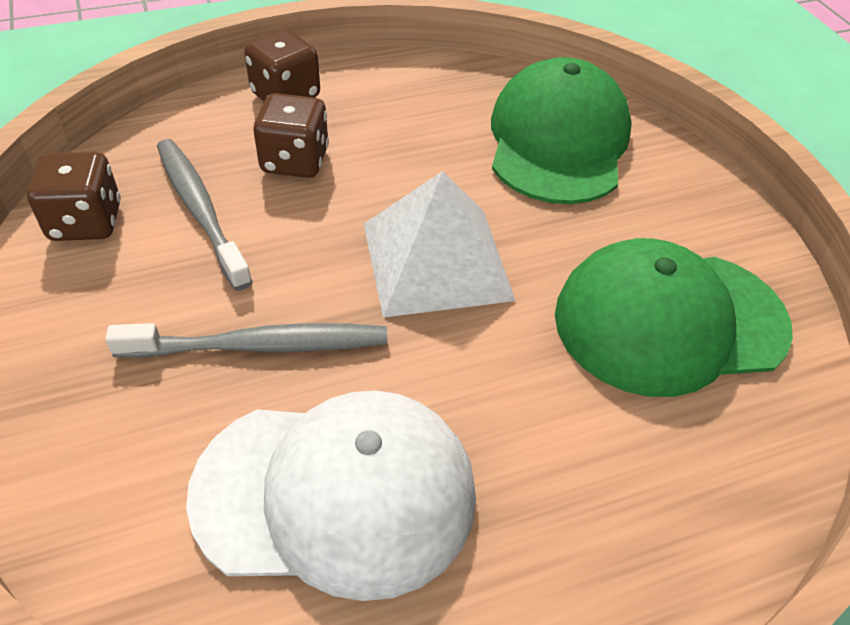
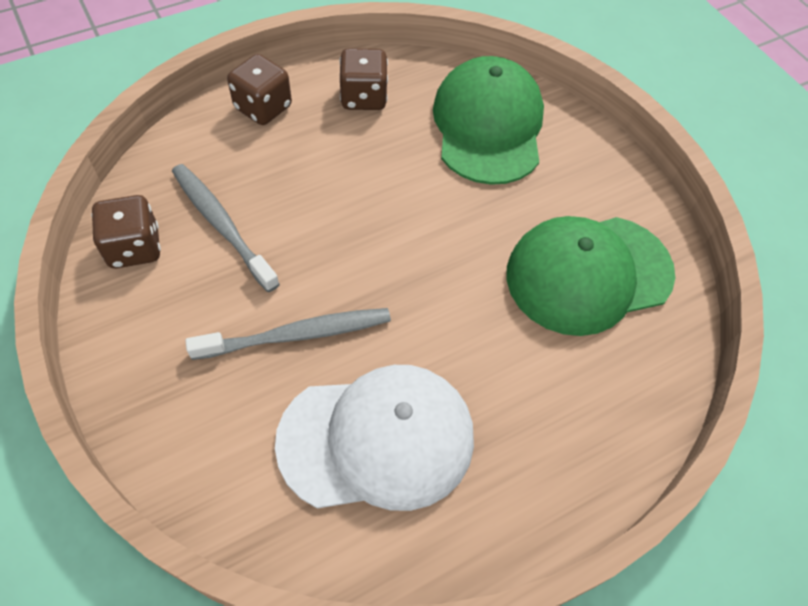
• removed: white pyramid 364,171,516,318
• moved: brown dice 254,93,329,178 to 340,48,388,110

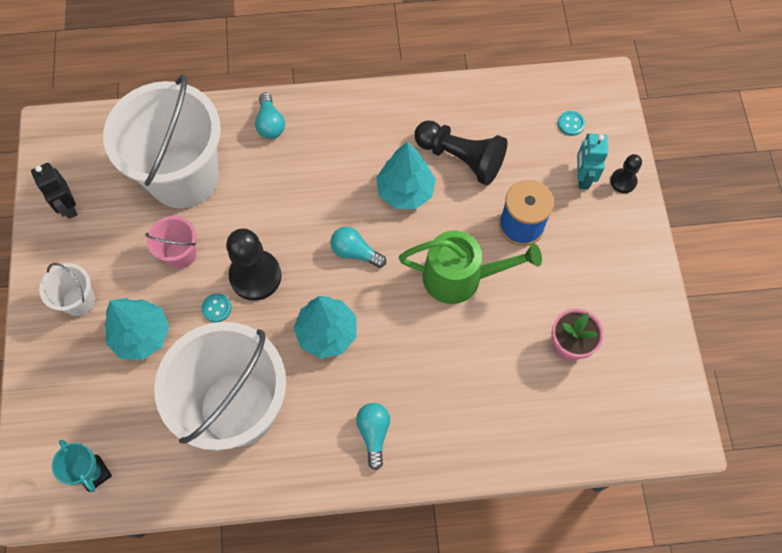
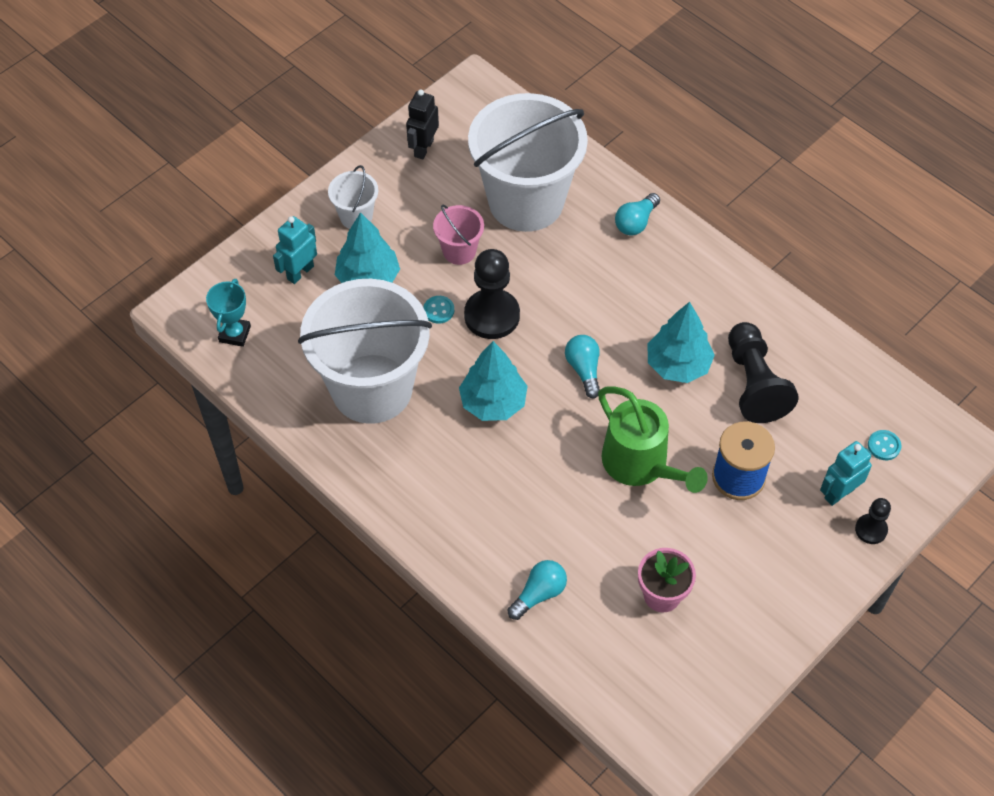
• added: turquoise robot 273,216,317,284
• moved: turquoise light bulb 356,403,390,470 to 507,560,567,620

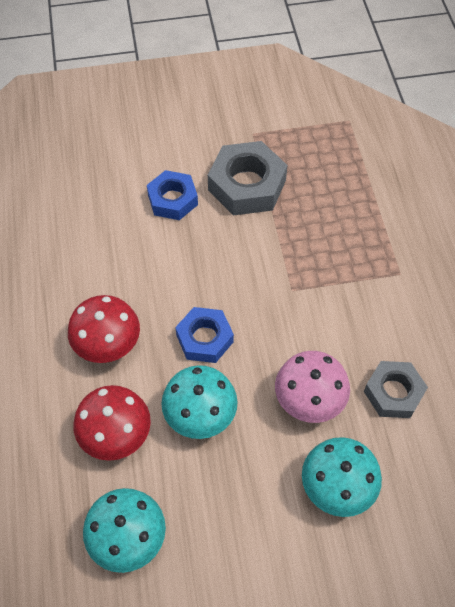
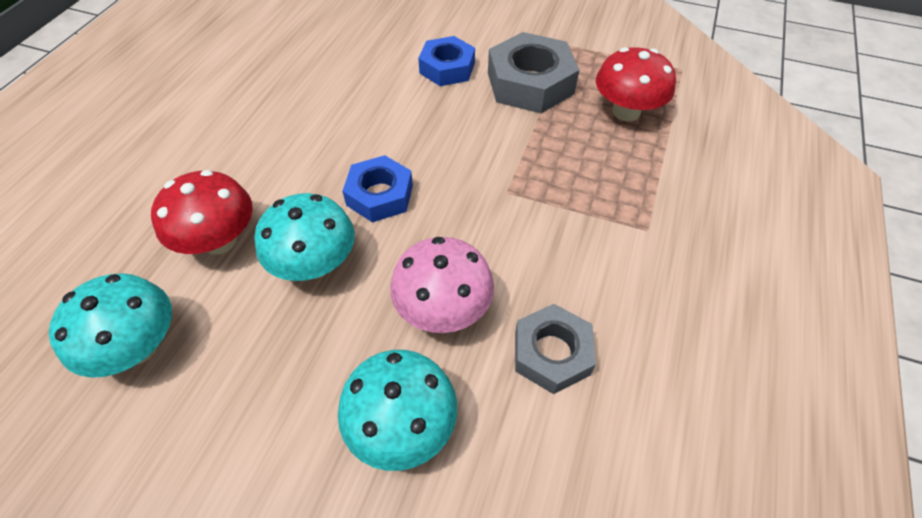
• moved: red mushroom 68,295,140,363 to 596,47,676,121

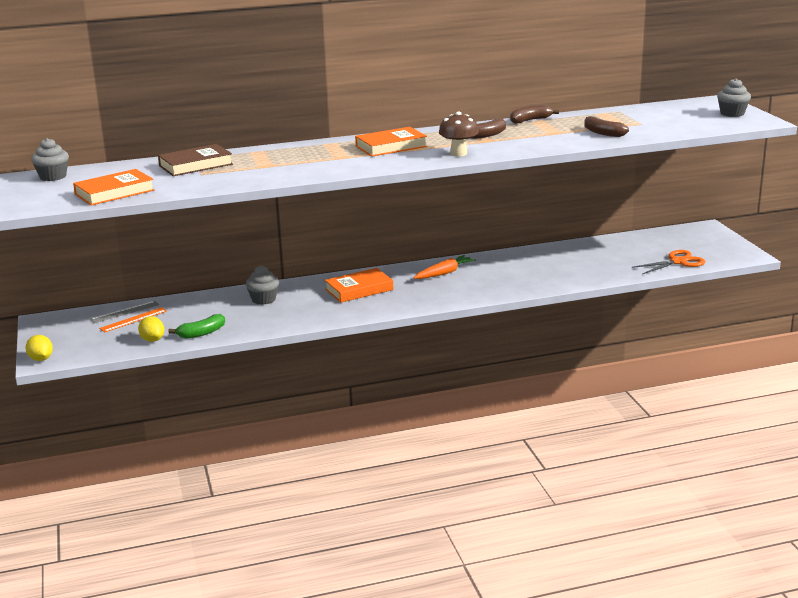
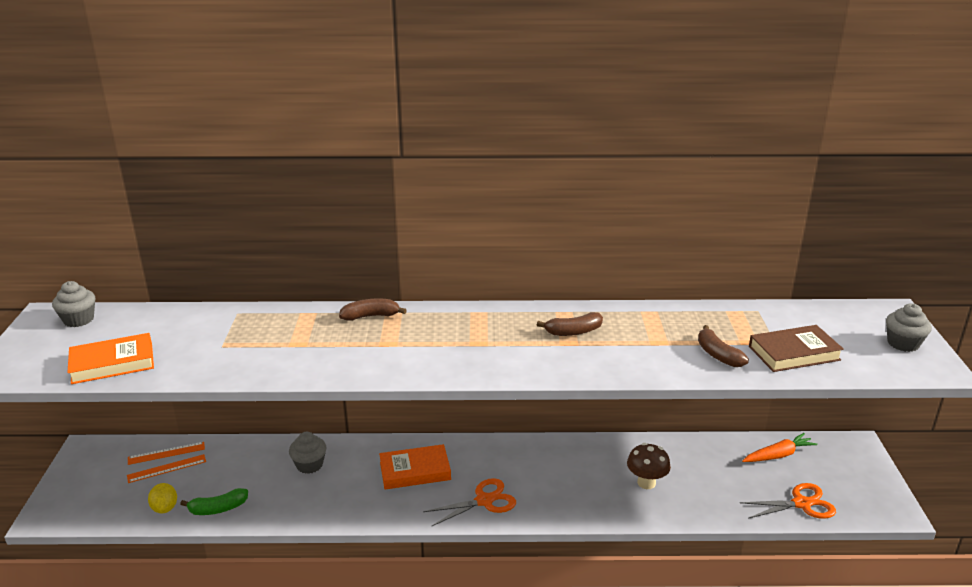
• removed: yellow lemon 26,335,53,361
• removed: orange book 355,127,427,157
• added: orange scissors 423,478,516,527
• moved: brown book 158,144,233,176 to 749,325,844,372
• moved: orange carrot 414,255,476,279 to 742,433,817,462
• moved: brown mushroom 439,112,479,156 to 627,443,671,489
• moved: brown banana 510,104,559,124 to 339,298,407,321
• recoloured: grey ruler 90,301,159,323 to orange ruler 128,442,205,465

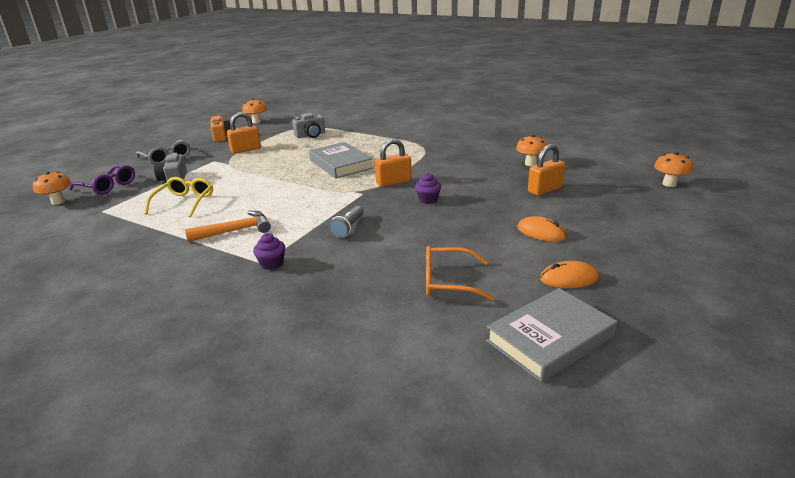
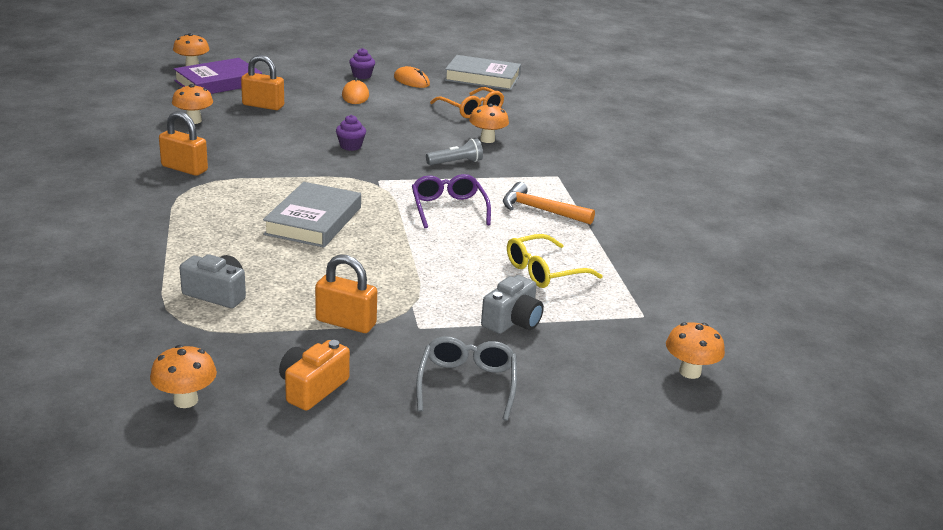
• added: purple book 174,58,262,94
• added: orange mushroom 469,104,509,143
• moved: purple glasses 69,165,135,195 to 412,174,491,228
• moved: purple cupcake 253,233,285,270 to 349,48,375,79
• moved: orange padlock 375,139,412,187 to 159,111,208,176

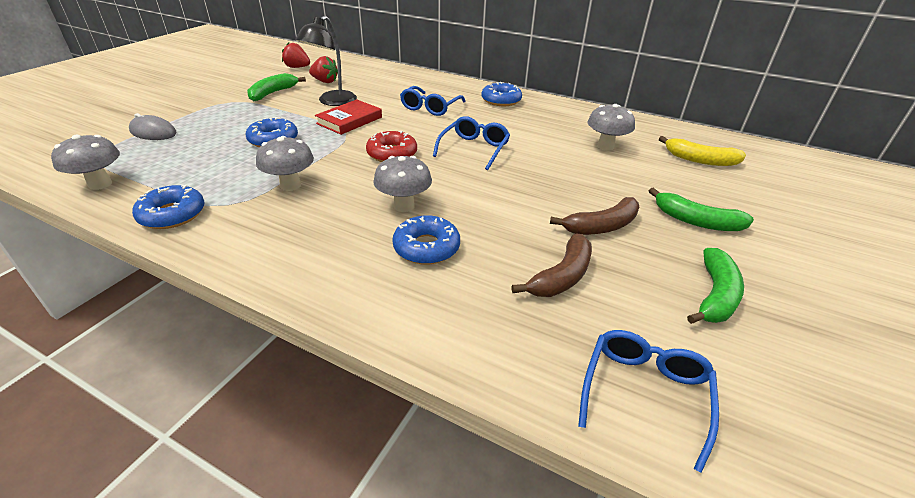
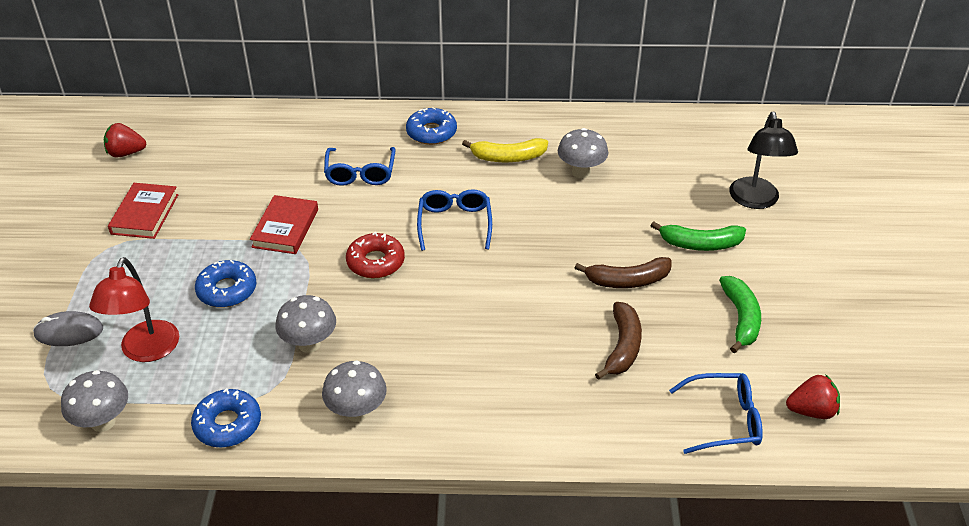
• removed: blue donut 392,215,460,265
• added: red lamp 89,257,179,362
• moved: black lamp 295,16,357,106 to 729,112,798,209
• moved: red strawberry 309,56,338,83 to 786,374,840,419
• moved: grey mushroom 373,156,432,212 to 322,360,387,422
• moved: yellow banana 659,136,746,166 to 462,138,548,162
• replaced: green banana 247,73,306,101 to red book 108,183,178,239
• turned: brown banana 550,197,639,235 = 575,257,672,288 45 degrees clockwise
• turned: blue glasses 578,330,719,473 = 669,373,763,454 90 degrees clockwise

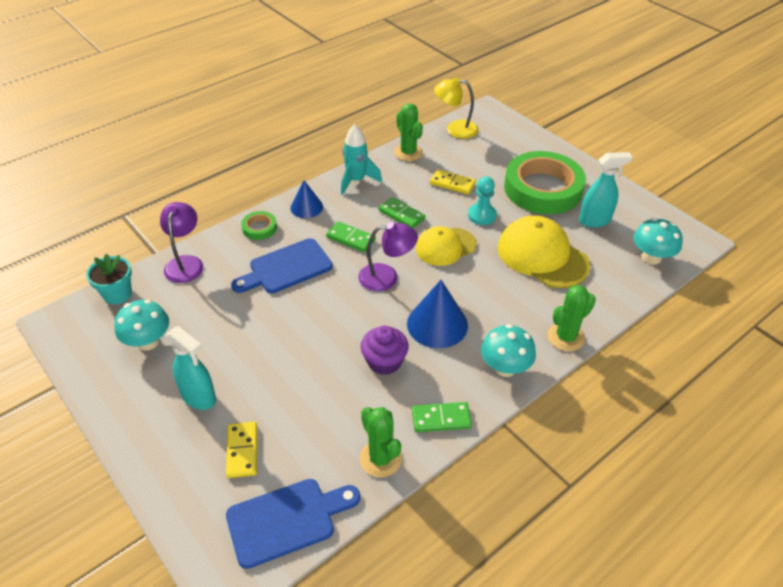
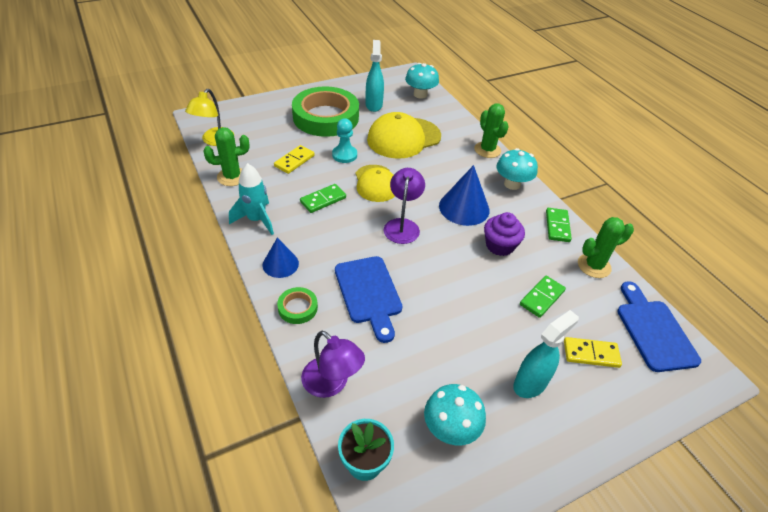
• moved: green domino 326,221,376,252 to 520,276,566,318
• turned: purple lamp 160,202,203,283 = 301,331,365,398 150 degrees counterclockwise

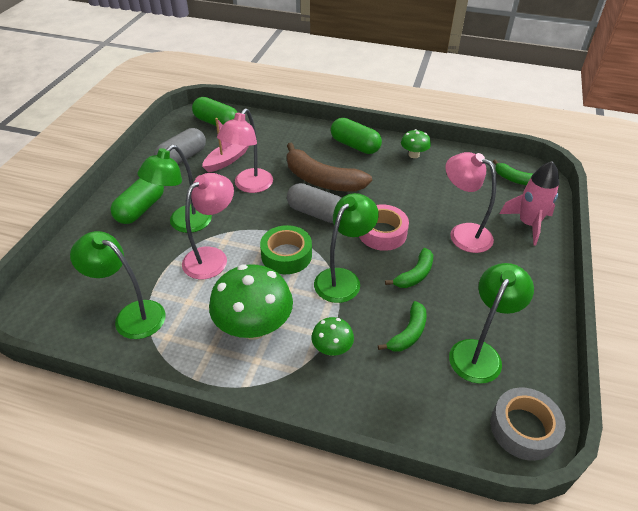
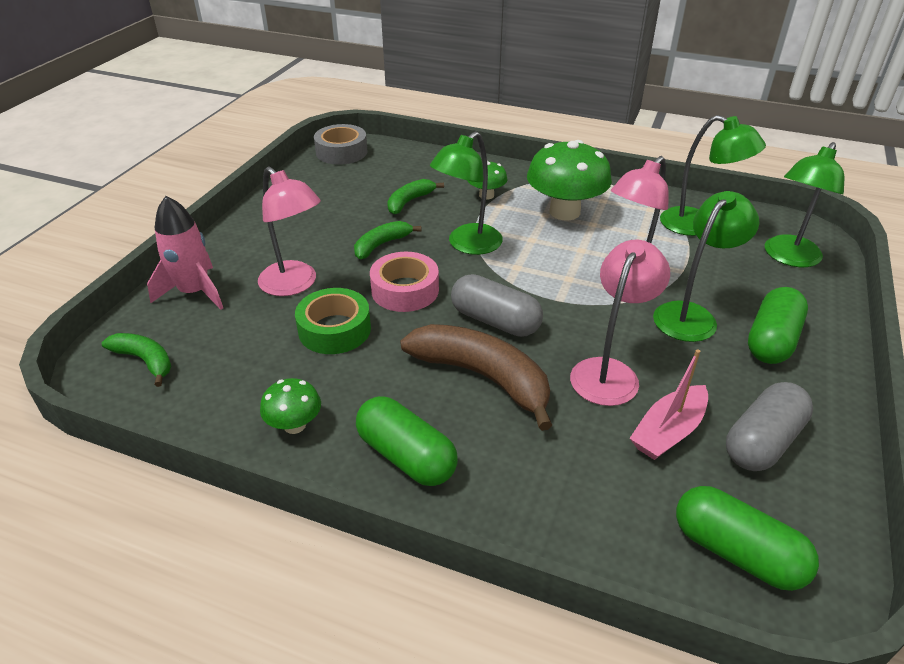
• moved: green tape 260,225,312,274 to 295,288,371,354
• moved: green lamp 449,263,534,384 to 765,142,844,267

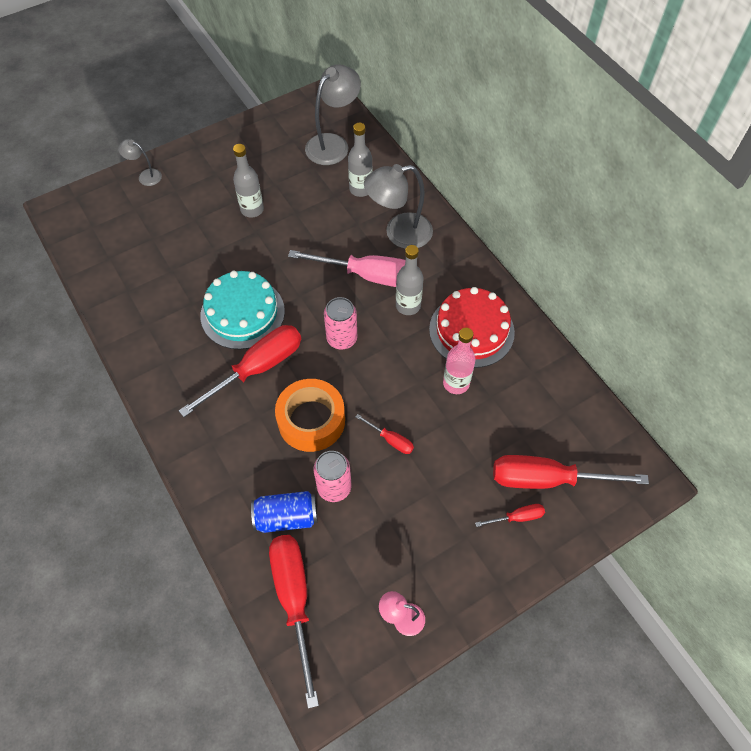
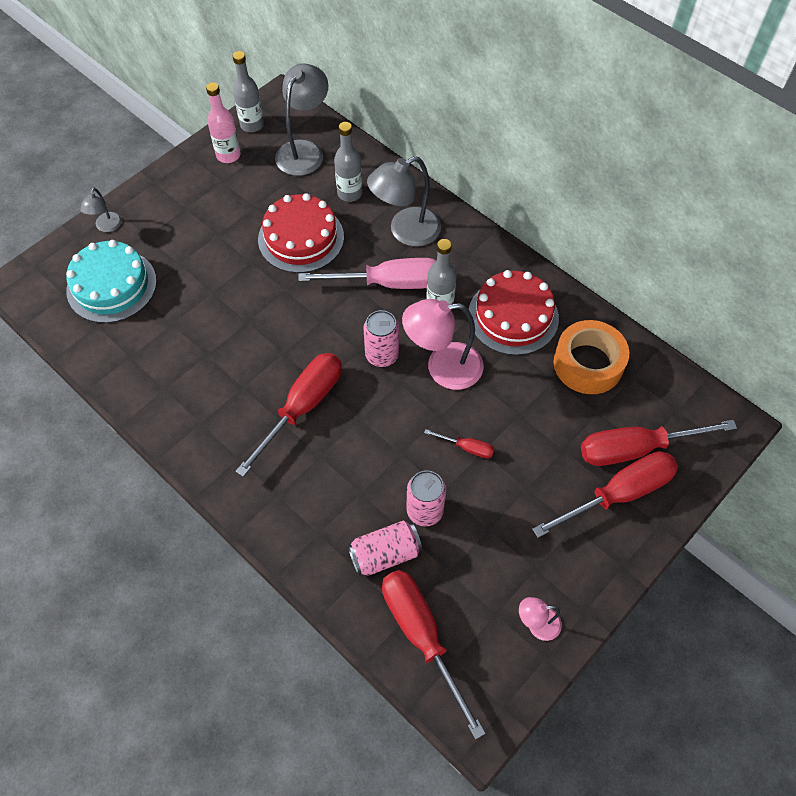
• added: red cake 258,193,344,273
• added: pink lamp 402,299,484,390
• moved: turquoise cake 201,271,285,350 to 66,240,157,323
• moved: grey bottle 233,144,264,217 to 233,51,264,132
• moved: orange tape 275,379,345,452 to 554,320,629,394
• moved: pink bottle 443,328,476,394 to 206,82,241,163
• recoloured: blue can 251,491,318,533 to pink can 348,520,422,576
• turned: grey lamp 118,139,162,186 = 80,188,122,232 90 degrees counterclockwise
• resized: red screwdriver 475,504,545,527 = 532,451,678,538 x2.19

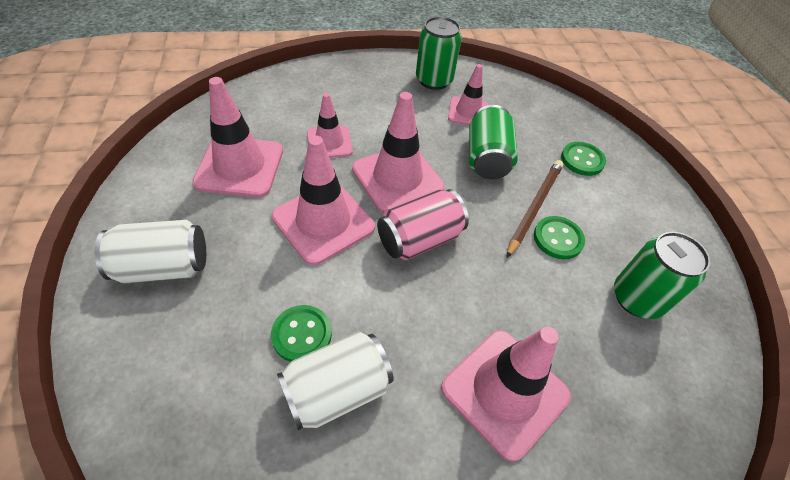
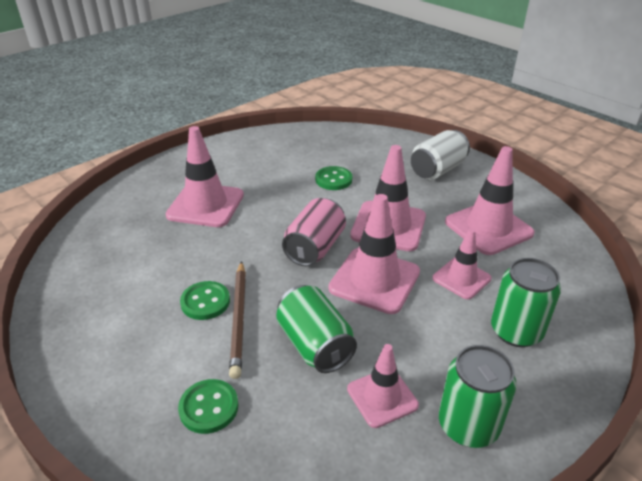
• removed: white can 277,332,394,431
• moved: green can 614,232,710,319 to 491,258,561,347

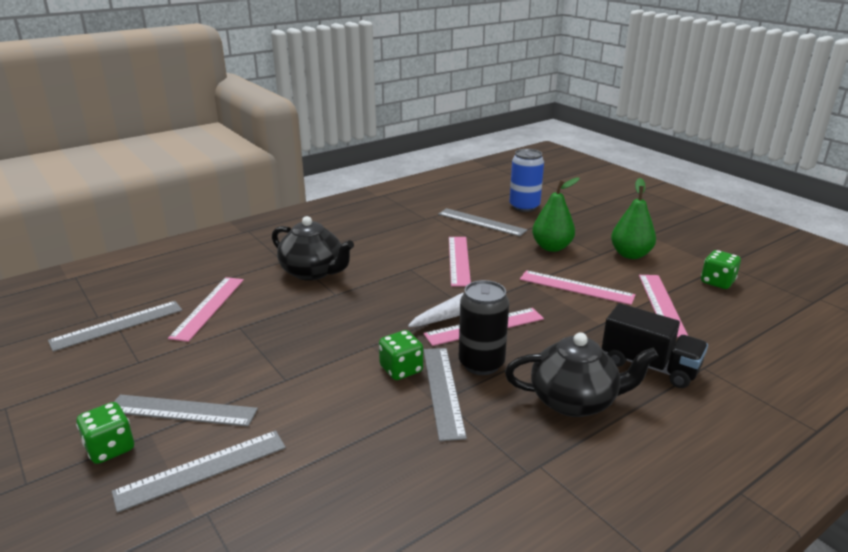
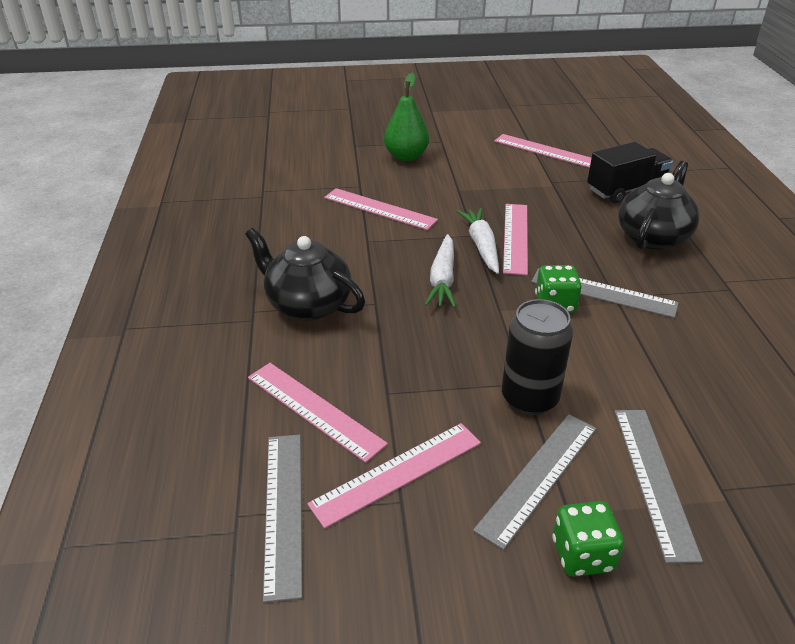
• removed: grey ruler 438,208,527,237
• removed: blue can 509,149,544,212
• removed: green pear 611,178,656,259
• removed: green dice 701,250,741,289
• added: white carrot 425,234,456,308
• moved: black can 459,280,509,375 to 502,299,573,415
• moved: pink ruler 520,270,636,305 to 307,423,481,529
• turned: black teapot 272,216,354,281 = 245,228,365,321 120 degrees counterclockwise

